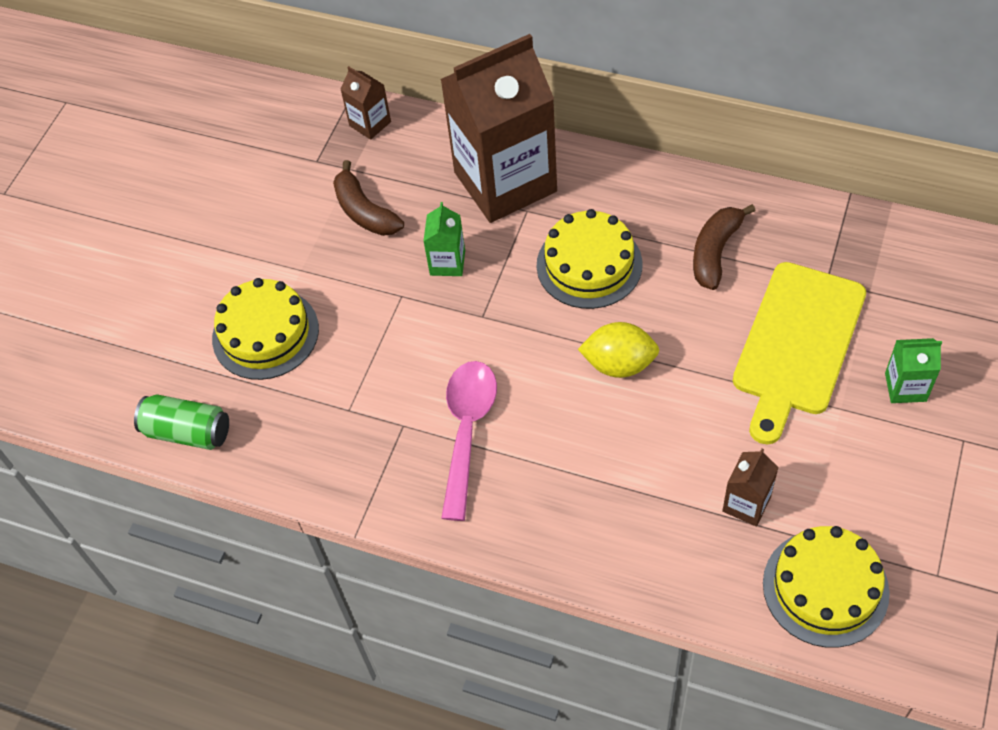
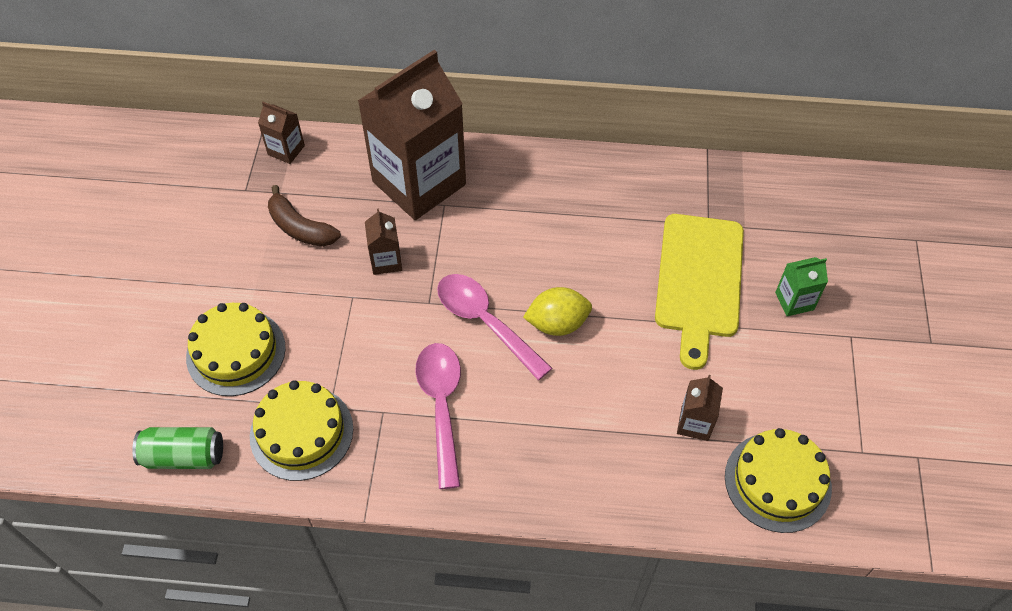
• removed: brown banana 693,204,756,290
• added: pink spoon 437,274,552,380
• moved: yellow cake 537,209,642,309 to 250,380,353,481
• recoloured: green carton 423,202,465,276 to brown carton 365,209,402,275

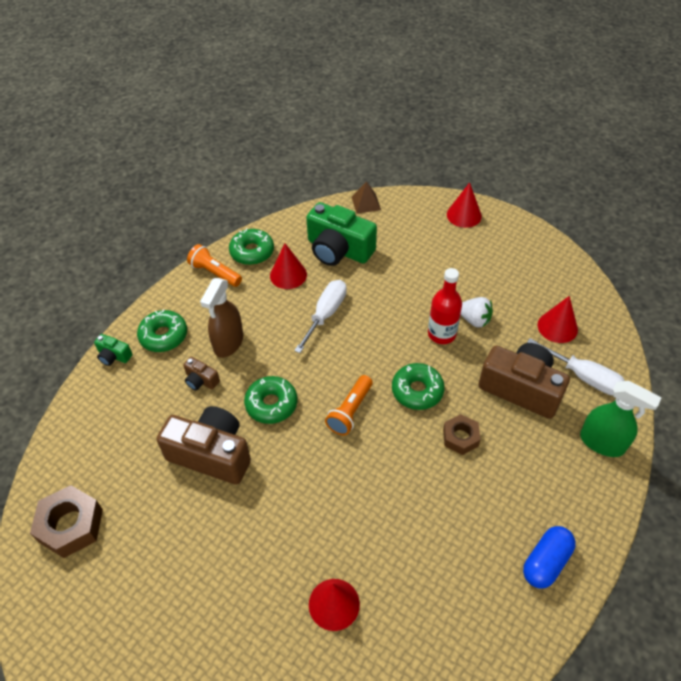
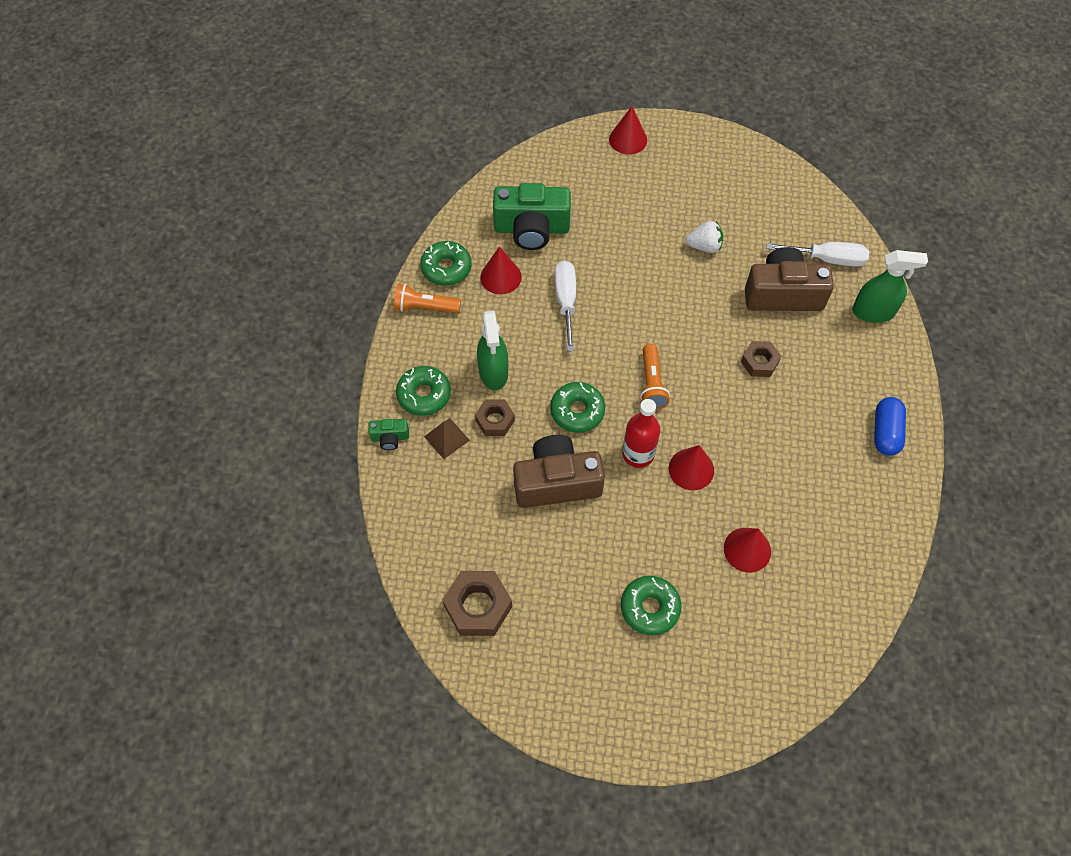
• moved: brown pyramid 352,182,381,214 to 424,418,470,459
• moved: green donut 392,363,445,410 to 621,576,681,636
• moved: red bottle 428,268,462,344 to 622,399,660,468
• moved: red cone 538,296,578,343 to 669,445,714,490
• replaced: brown camera 183,357,220,391 to brown nut 475,399,515,436
• recoloured: brown spray bottle 200,278,243,358 to green spray bottle 477,311,508,390

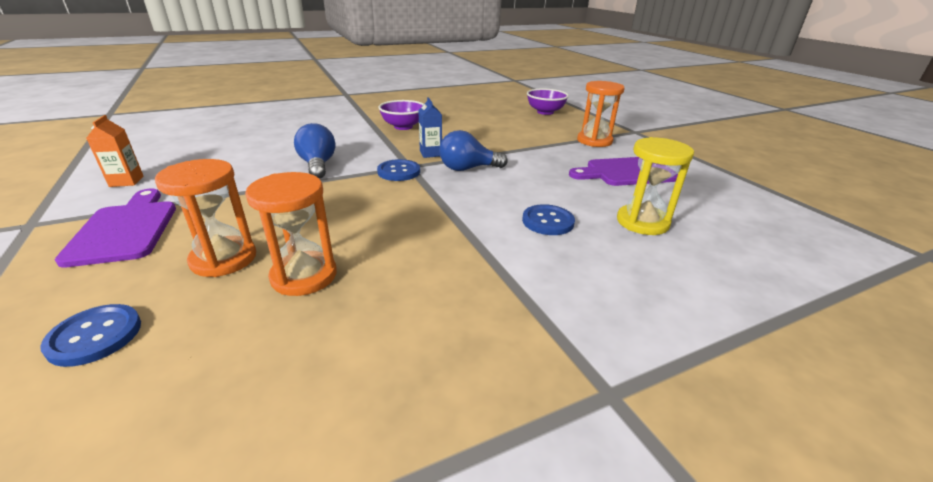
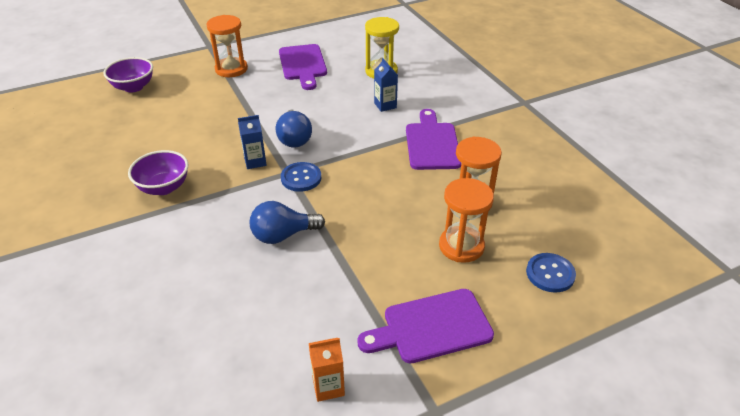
• added: purple cutting board 406,109,461,170
• replaced: blue button 522,204,575,235 to blue carton 374,58,398,112

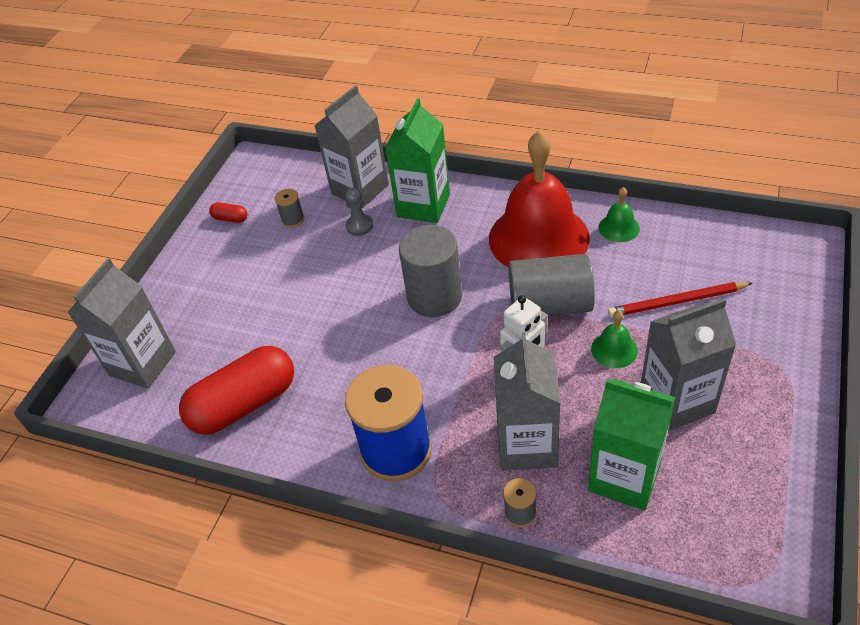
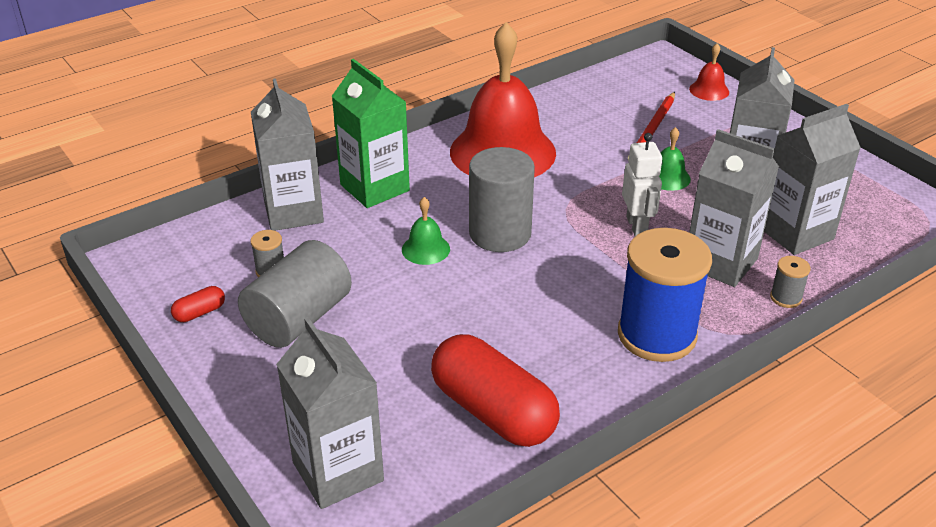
• removed: grey pawn 345,188,373,236
• added: red bell 689,43,729,101
• moved: grey cylinder 509,254,595,316 to 238,240,352,348
• moved: green bell 598,187,640,242 to 402,197,450,265
• recoloured: green carton 588,379,676,511 to grey carton 764,104,861,255
• turned: red capsule 179,346,294,435 = 431,334,560,447 45 degrees counterclockwise

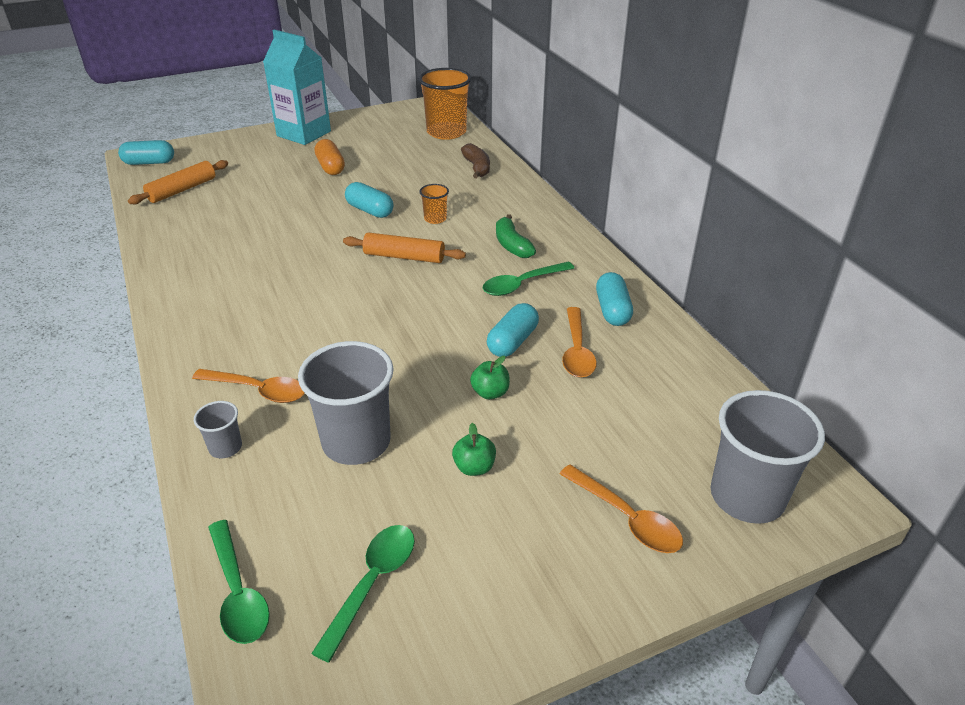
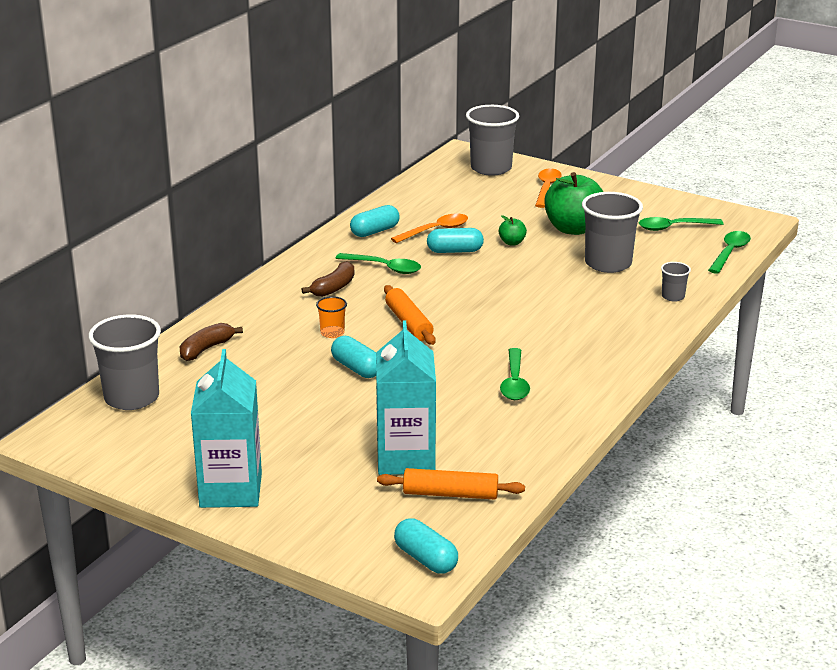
• removed: orange spoon 192,369,304,403
• removed: orange capsule 315,139,345,175
• added: turquoise carton 376,321,436,475
• added: green spoon 500,348,530,400
• recoloured: orange cup 418,68,471,140 to grey cup 89,314,161,410
• recoloured: green banana 496,214,536,258 to brown banana 302,261,354,297
• turned: turquoise capsule 345,182,393,218 = 331,336,376,378 45 degrees counterclockwise
• resized: green apple 452,423,496,476 = 545,172,603,235 x2.25

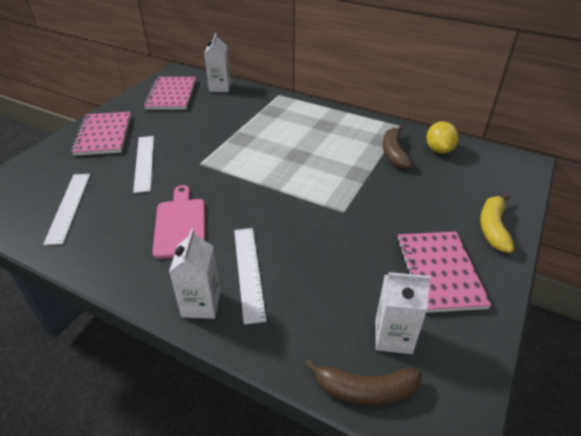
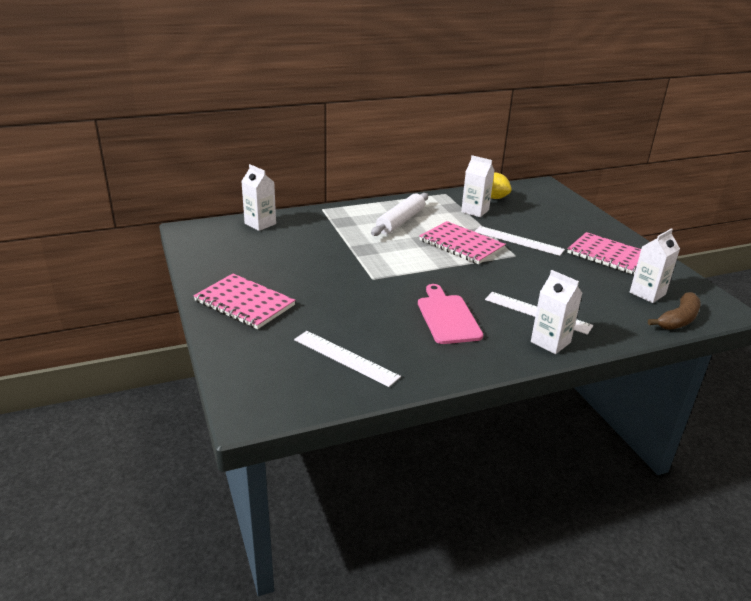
• removed: yellow banana 480,194,514,253
• added: white rolling pin 371,193,428,236
• moved: white ruler 133,136,154,193 to 474,226,565,256
• moved: pink notebook 144,77,196,110 to 419,221,506,264
• replaced: brown banana 383,126,412,169 to white carton 461,155,494,217
• turned: pink cutting board 153,185,205,259 = 418,284,483,344 45 degrees clockwise

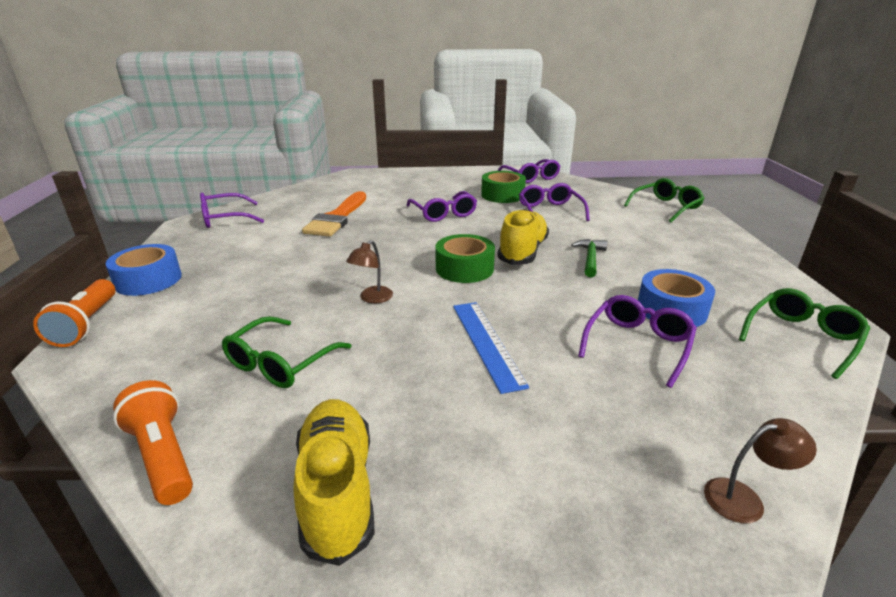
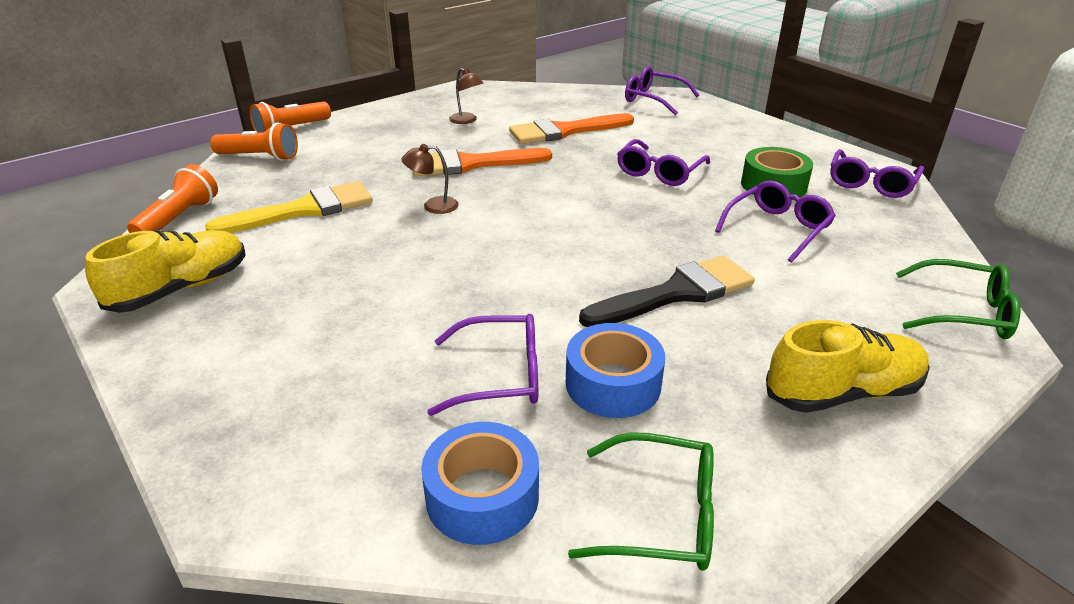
• removed: green tape 435,234,495,283
• removed: blue ruler 453,302,529,394
• added: orange flashlight 210,123,298,161
• added: orange brush 413,148,552,176
• moved: blue tape 105,244,182,296 to 421,422,539,545
• moved: purple glasses 200,192,264,228 to 625,66,699,115
• moved: yellow shoe 497,209,549,265 to 766,320,930,413
• moved: brown lamp 704,418,817,523 to 449,68,483,124
• replaced: green glasses 222,316,352,388 to yellow brush 205,181,373,233
• replaced: green hammer 571,239,608,277 to black brush 579,255,755,327

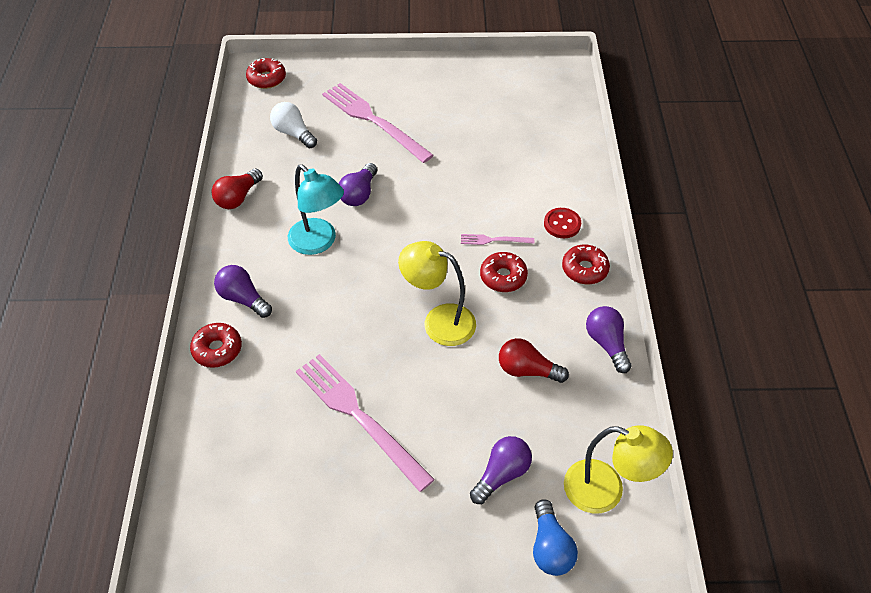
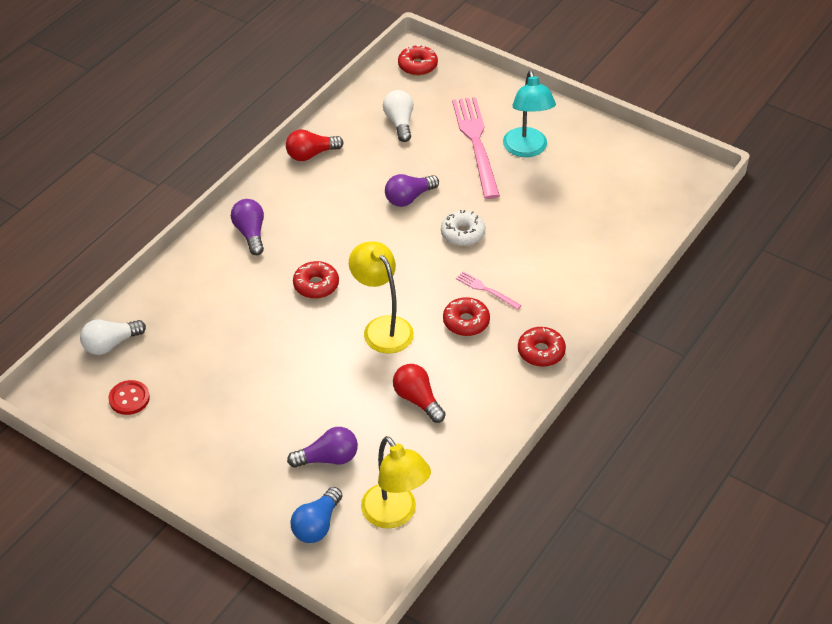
• removed: pink fork 296,354,435,492
• removed: purple light bulb 586,306,632,373
• added: white light bulb 80,319,146,355
• added: white donut 441,210,485,246
• moved: red donut 190,323,242,368 to 293,261,339,299
• moved: turquoise lamp 288,164,344,255 to 503,70,556,157
• moved: red button 544,208,581,238 to 108,380,150,415

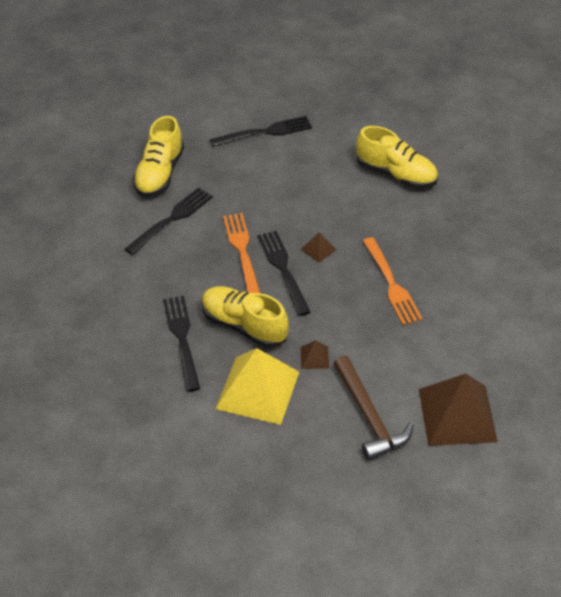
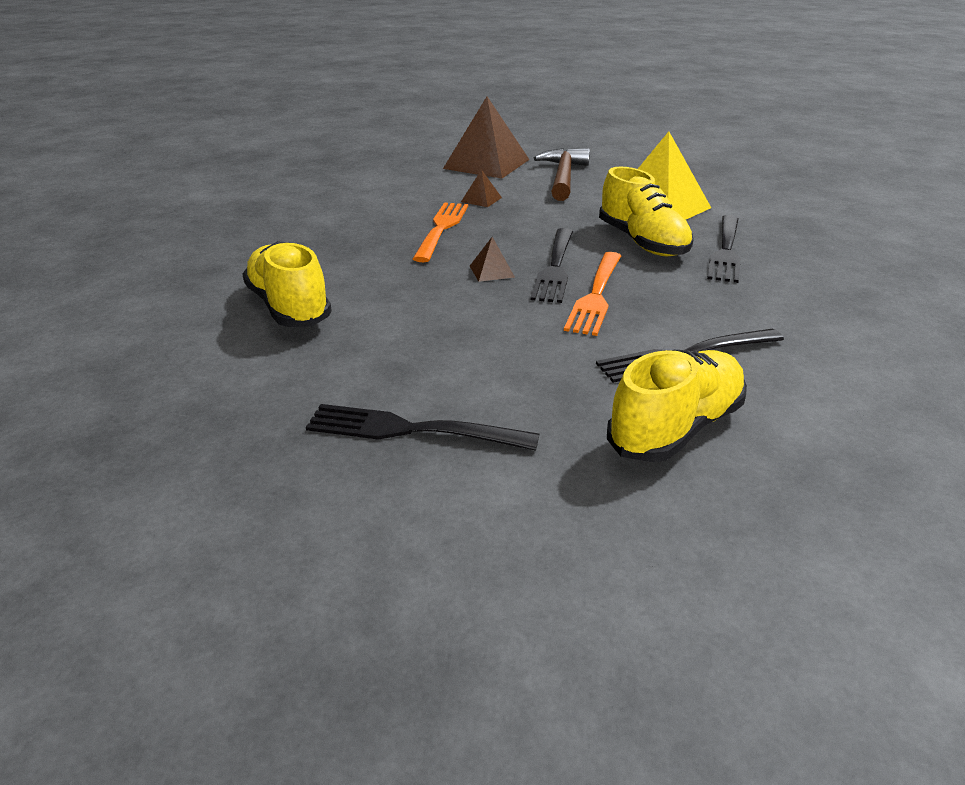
• moved: brown pyramid 300,340,329,369 to 461,169,502,207

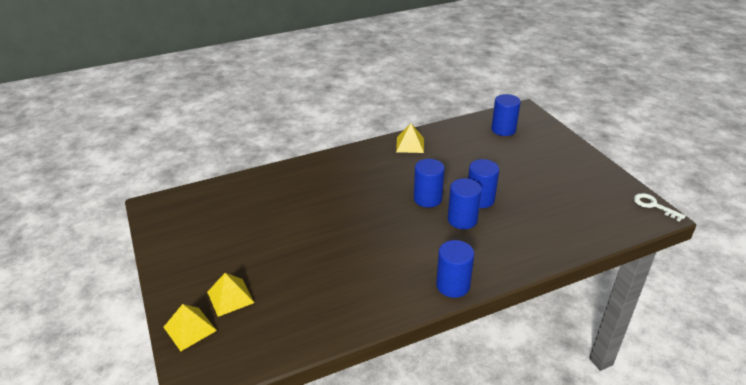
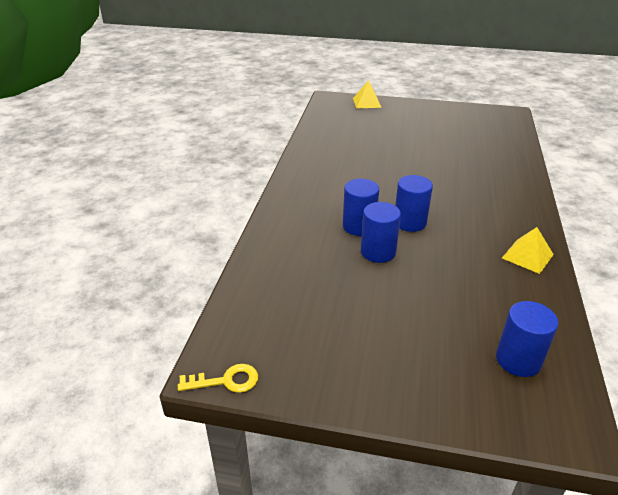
• removed: yellow pyramid 207,273,254,317
• removed: blue cylinder 436,240,474,298
• recoloured: white key 634,193,686,222 to yellow key 178,364,258,393

